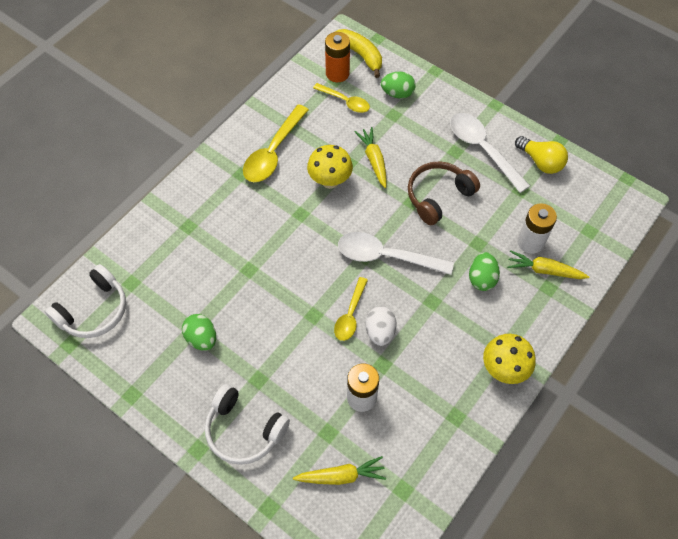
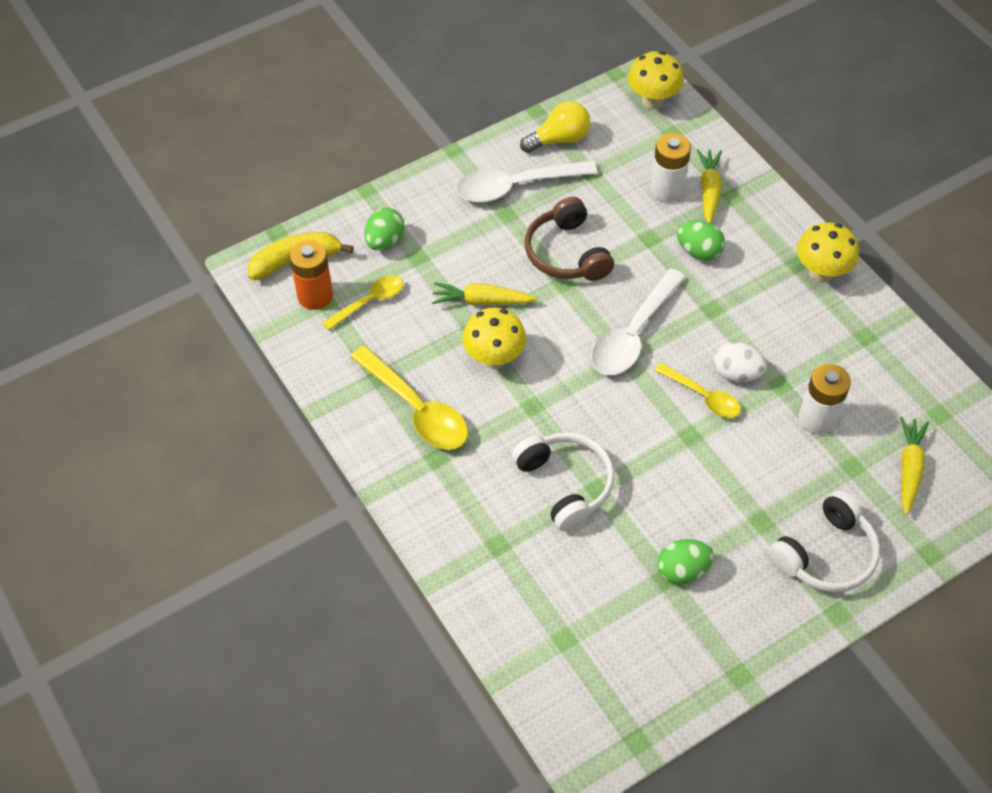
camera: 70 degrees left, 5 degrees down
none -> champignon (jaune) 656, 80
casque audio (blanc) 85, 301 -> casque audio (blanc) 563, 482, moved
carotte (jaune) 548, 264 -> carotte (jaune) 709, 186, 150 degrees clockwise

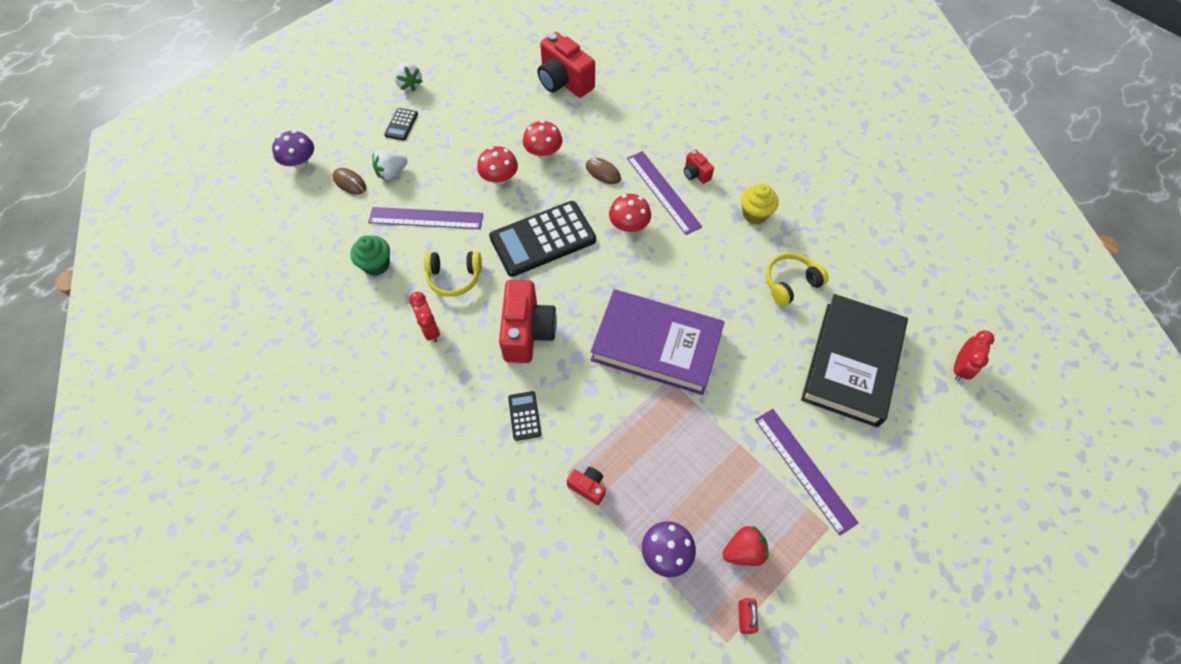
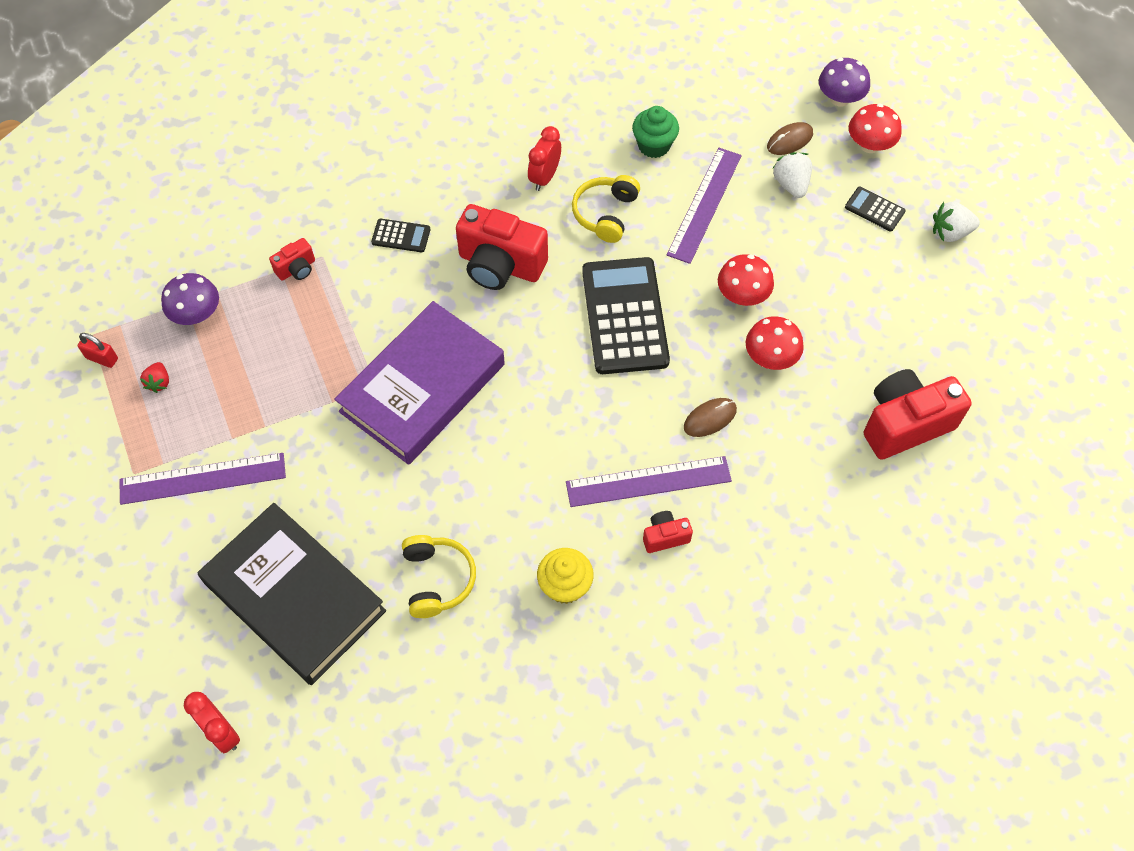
camera: 110 degrees right, 0 degrees up
champignon (rouge) 630, 213 -> champignon (rouge) 875, 128, moved
réveil (rouge) 424, 317 -> réveil (rouge) 544, 158, 60 degrees counterclockwise
fraise (rouge) 745, 545 -> fraise (rouge) 154, 377, x0.65

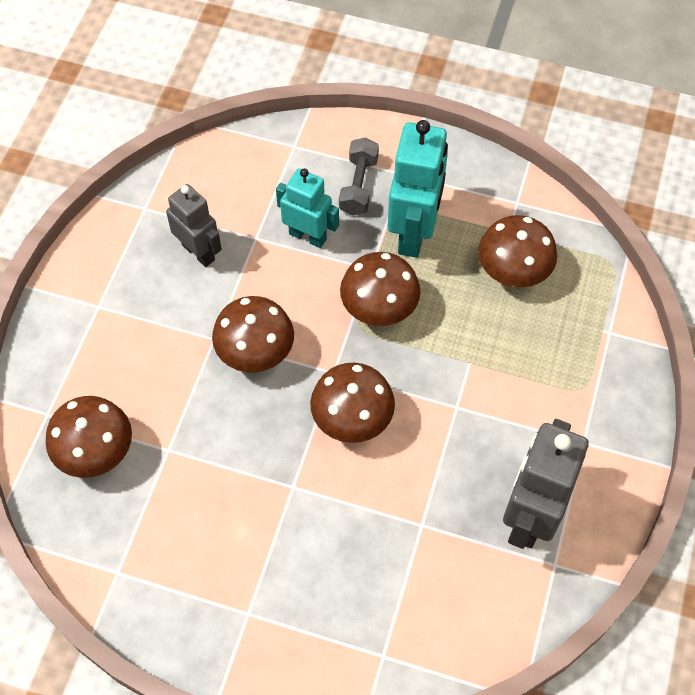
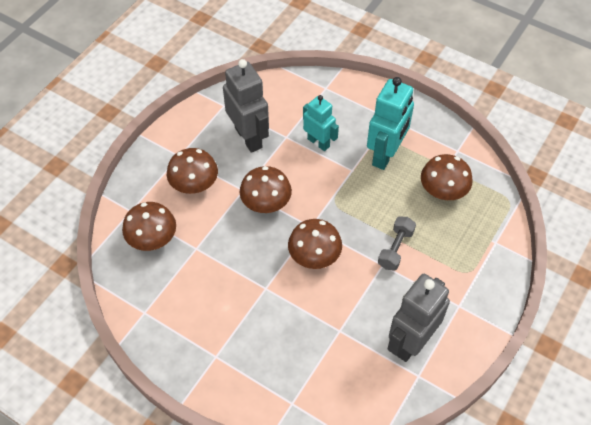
camera: 15 degrees right, 5 degrees down
haltère (gris) 359, 176 -> haltère (gris) 397, 243, moved
champignon (marron) 380, 289 -> champignon (marron) 192, 171, moved
robot (gris) 194, 225 -> robot (gris) 246, 106, x1.57

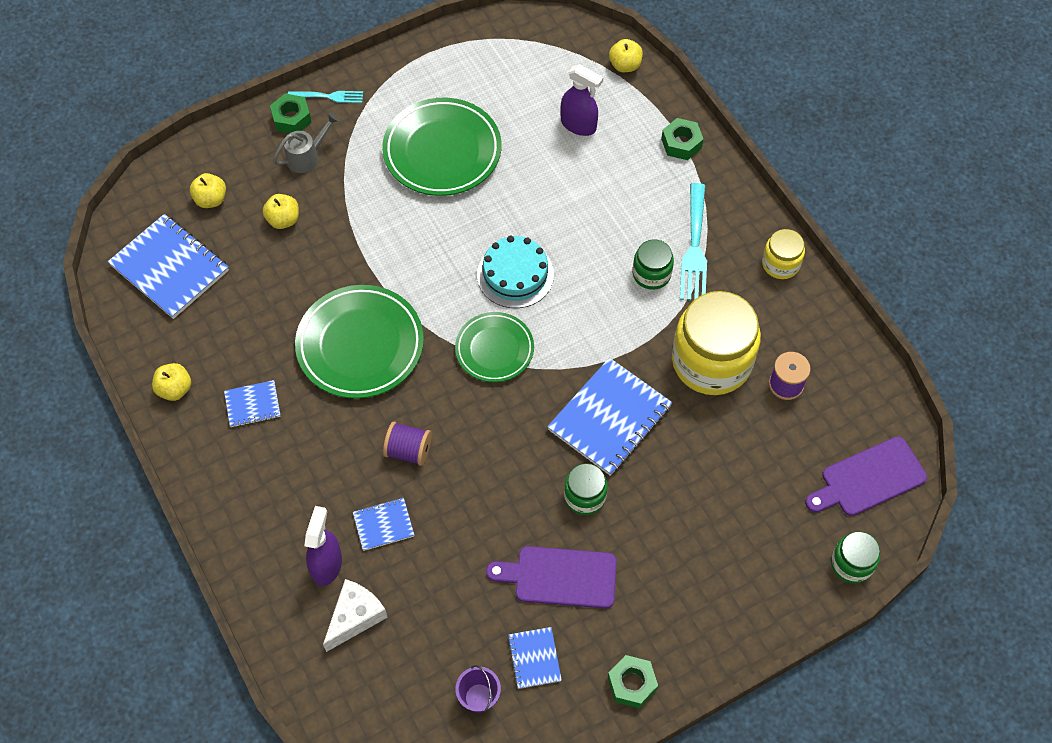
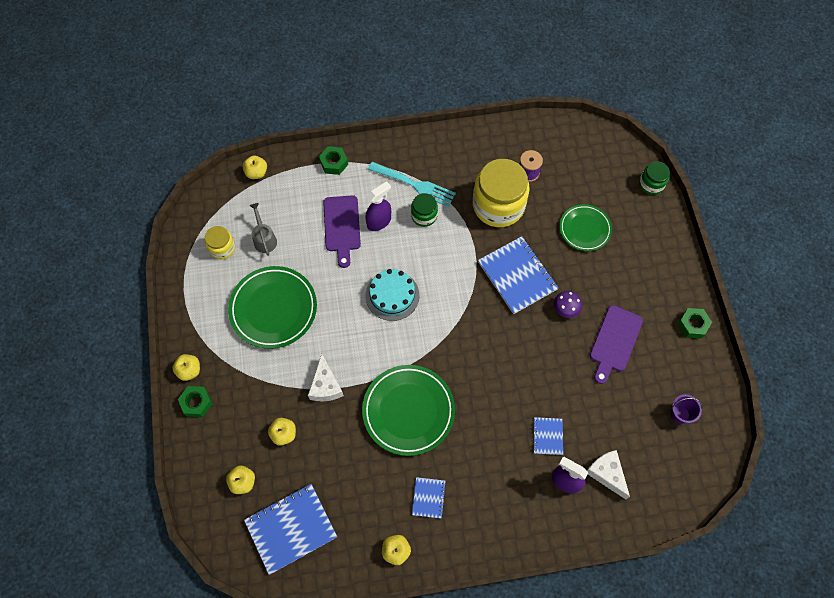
camera: 70 degrees left, 5 degrees up
bobine (violet) 407, 444 -> none
carnet (bleu) 535, 658 -> none
none -> fromage (blanc) 326, 377
arrosoir (gris) 306, 142 -> arrosoir (gris) 263, 229, moved
assiette (vert) 494, 347 -> assiette (vert) 586, 227, moved
vaporisateur (violet) 582, 100 -> vaporisateur (violet) 378, 206, moved
bocal (jaune) 783, 254 -> bocal (jaune) 220, 242, moved
planche à découper (violet) 866, 476 -> planche à découper (violet) 342, 231, moved
fourchette (turquoise) 325, 97 -> pomme (jaune) 186, 367
bocal (vert) 586, 489 -> champignon (violet) 568, 304

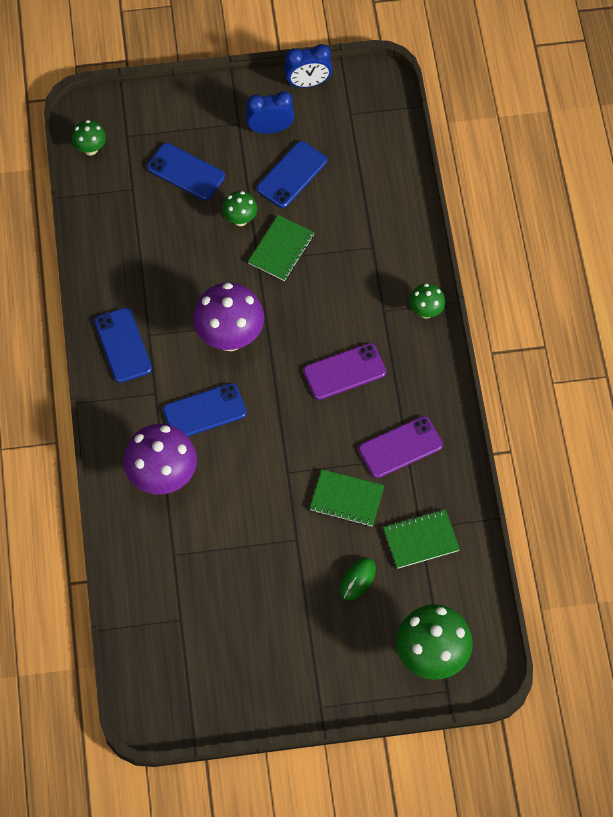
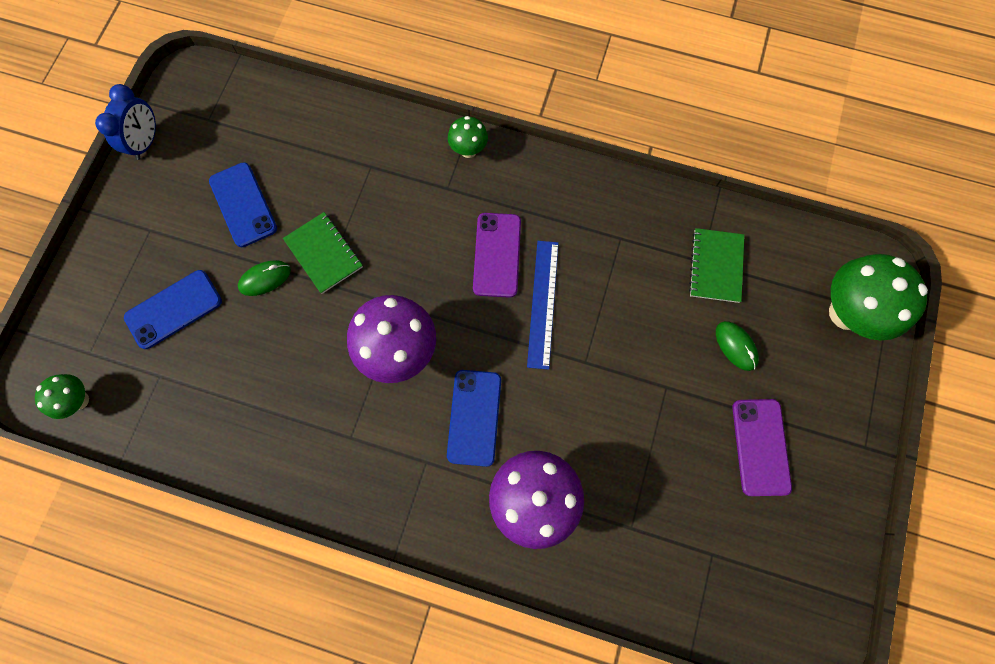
camera: 65 degrees left, 10 degrees up
téléphone (bleu) 123, 345 -> none
réveil (bleu) 270, 112 -> none
carnet (vert) 347, 498 -> none
none -> règle (bleu) 543, 305
téléphone (violet) 401, 447 -> téléphone (violet) 762, 447, moved
champignon (vert) 239, 208 -> souris (vert) 264, 278

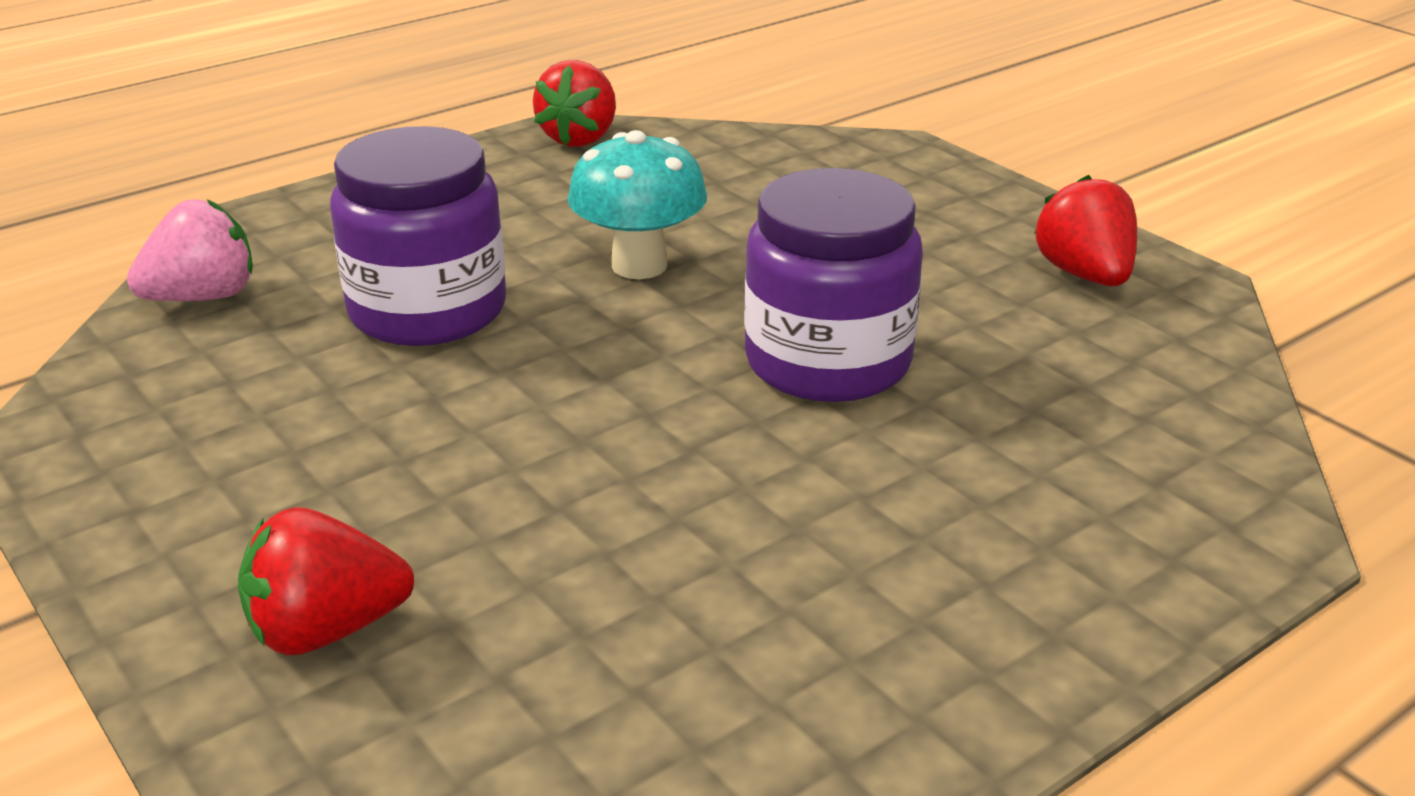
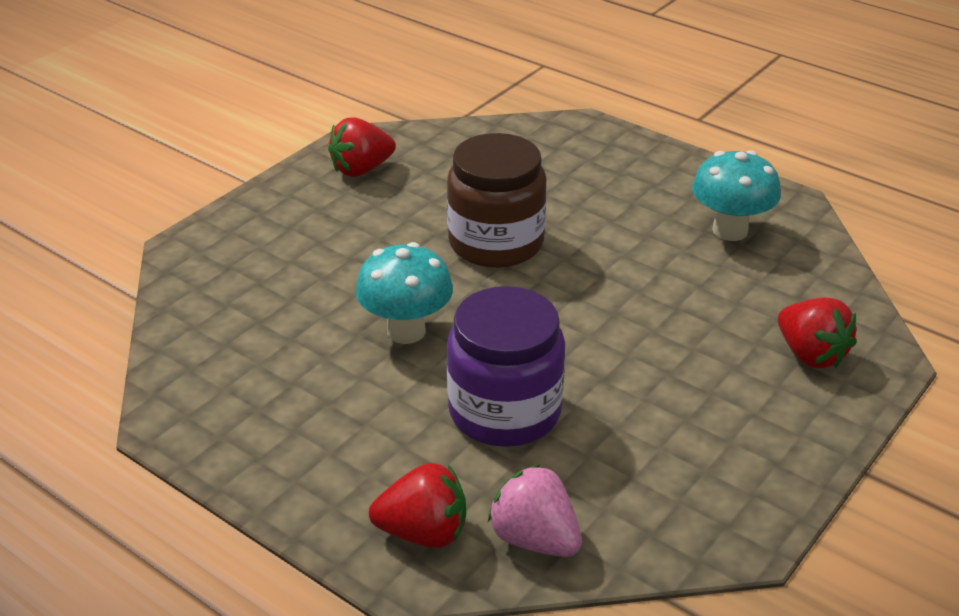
camera: 105 degrees left, 5 degrees up
none -> champignon (turquoise) 736, 195
fraise (rouge) 574, 103 -> fraise (rouge) 417, 505, moved
bocal (violet) 833, 285 -> bocal (marron) 496, 200

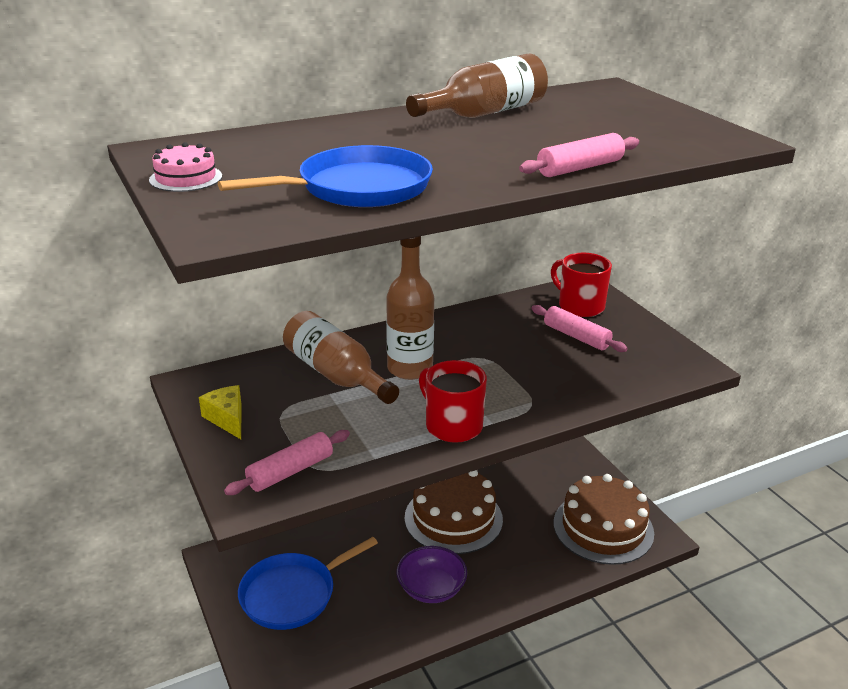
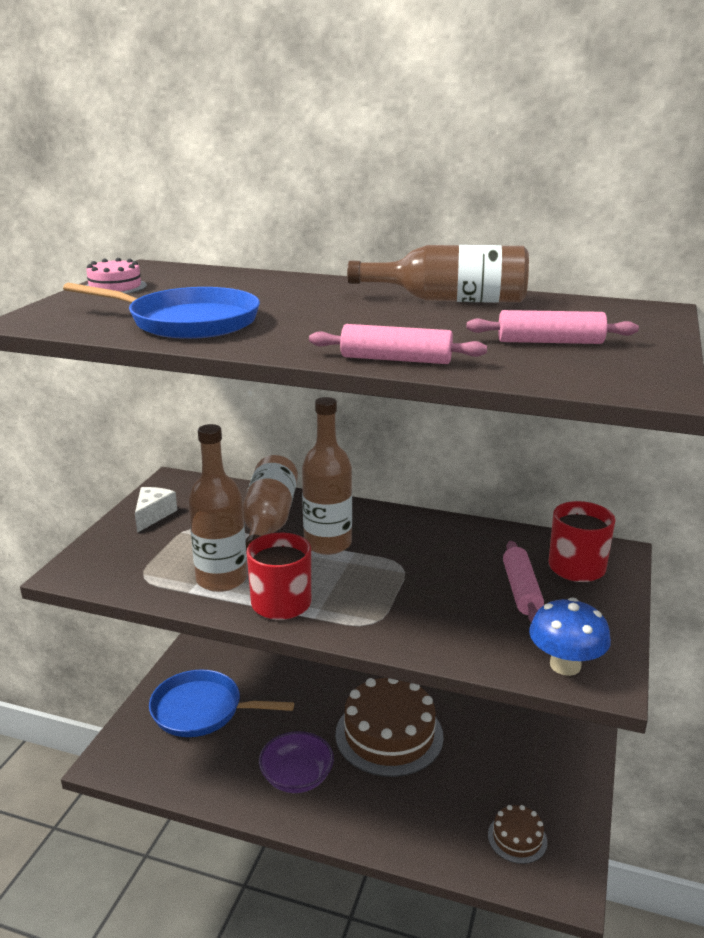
camera: 45 degrees right, 5 degrees down
none -> bouteille (marron) 217, 508
none -> champignon (bleu) 570, 637
rouleau à pâtisserie (rose) 287, 462 -> rouleau à pâtisserie (rose) 552, 327, moved
fromage (jaune) 220, 412 -> fromage (blanc) 156, 510
gâteau (marron) 604, 519 -> gâteau (marron) 517, 834, x0.47

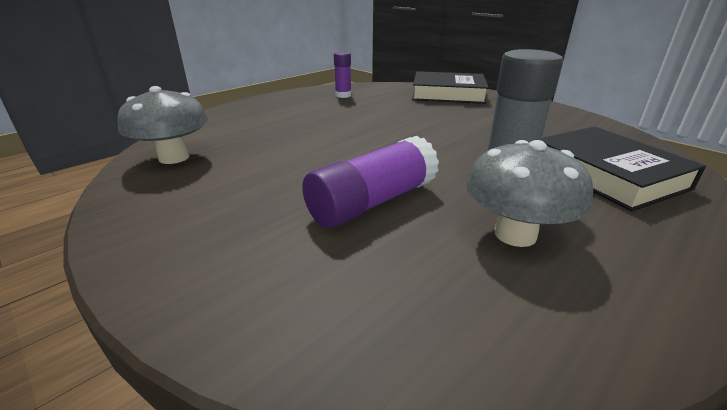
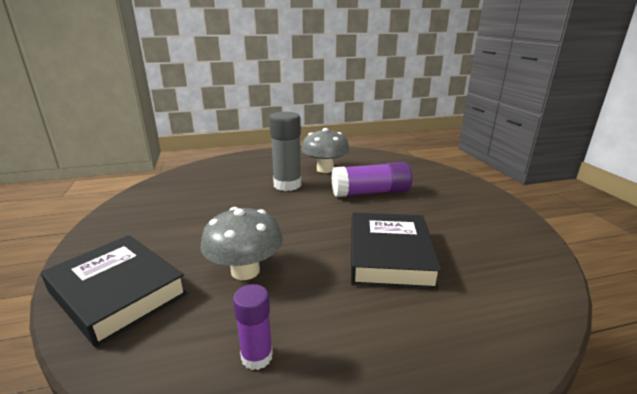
camera: 150 degrees left, 5 degrees down
champignon (gris) 162, 125 -> champignon (gris) 241, 243, moved
livre (noir) 623, 168 -> livre (noir) 396, 251, moved

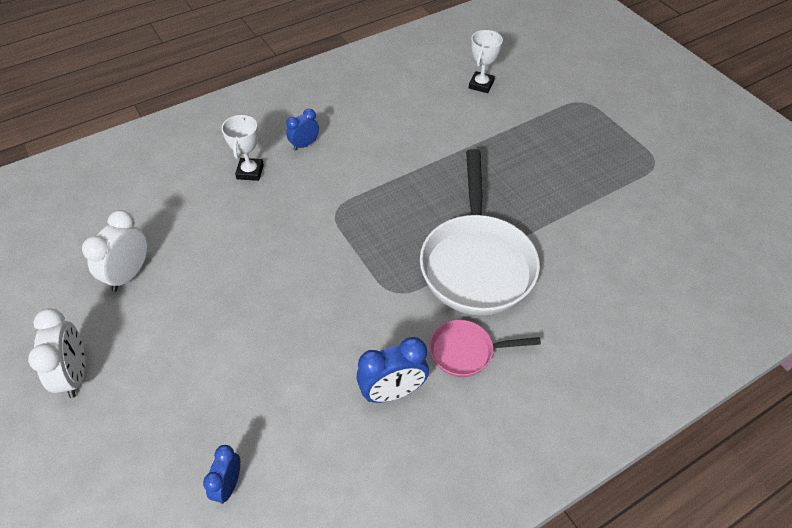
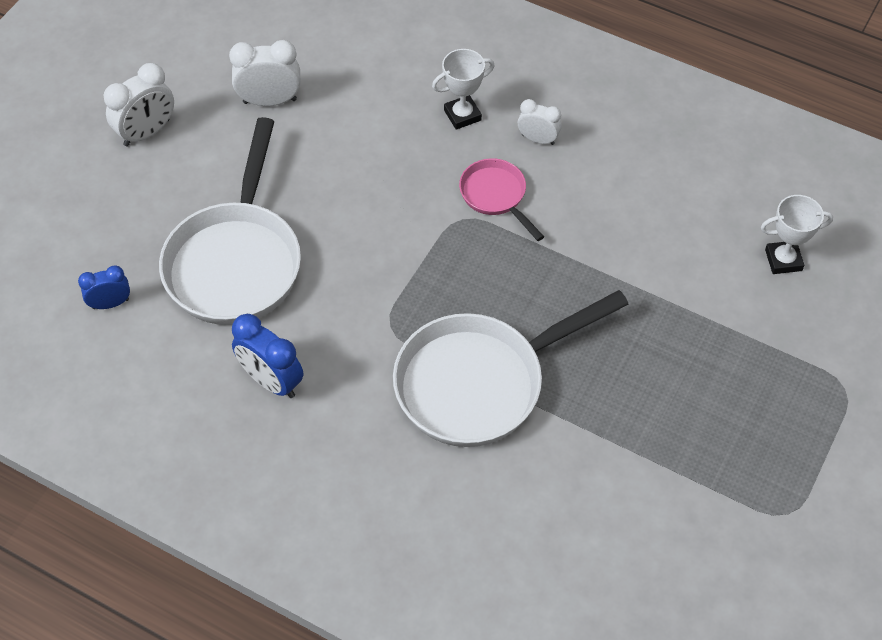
camera: 60 degrees right, 5 degrees up
none -> poêle (blanc) 230, 221
poêle (rose) 485, 348 -> poêle (rose) 501, 199, moved
réveil (bleu) 302, 130 -> réveil (blanc) 540, 122

